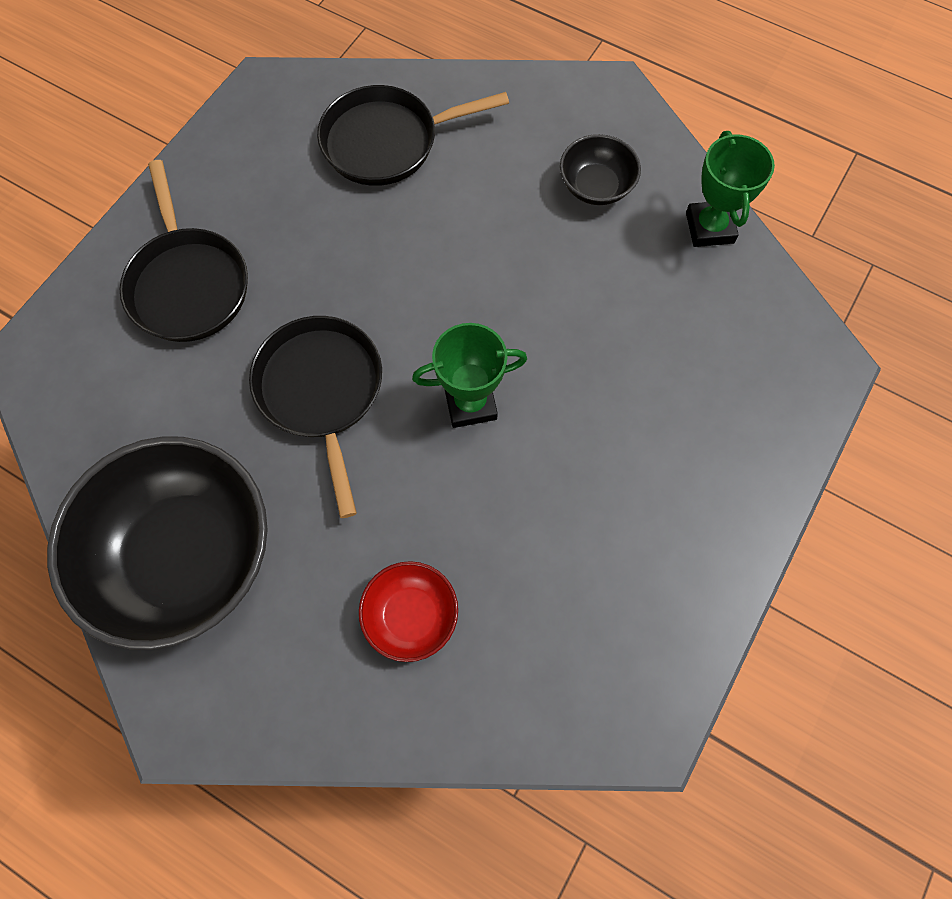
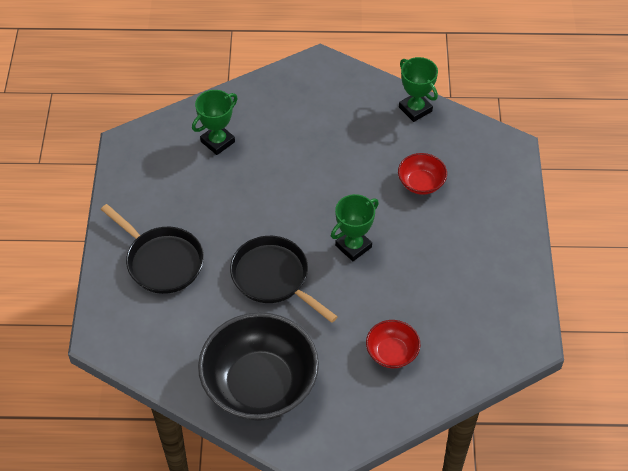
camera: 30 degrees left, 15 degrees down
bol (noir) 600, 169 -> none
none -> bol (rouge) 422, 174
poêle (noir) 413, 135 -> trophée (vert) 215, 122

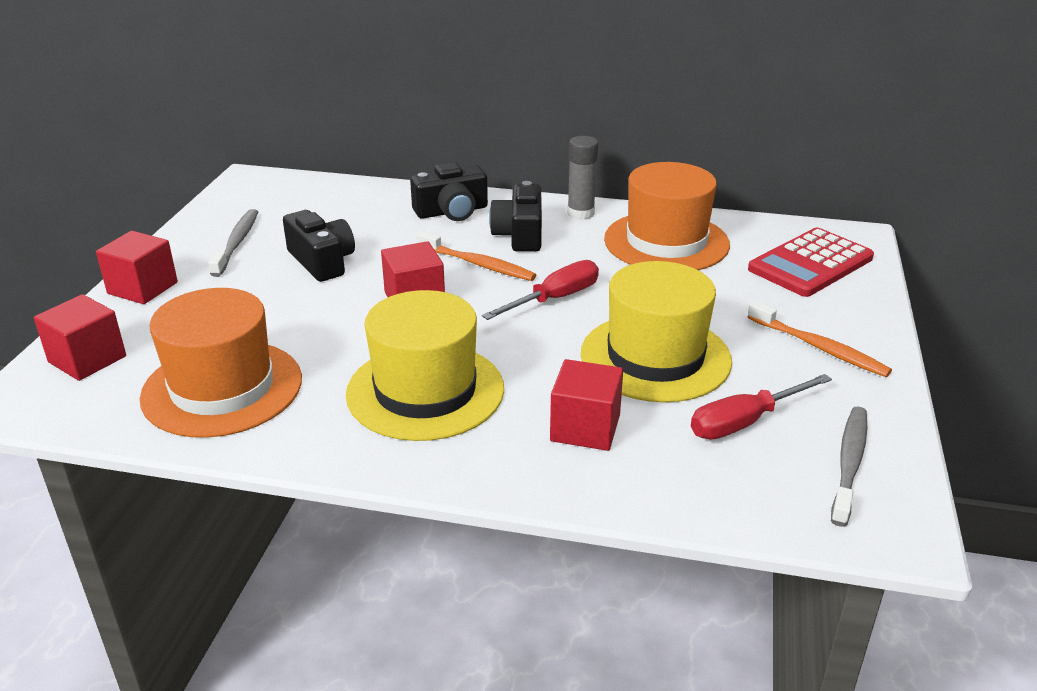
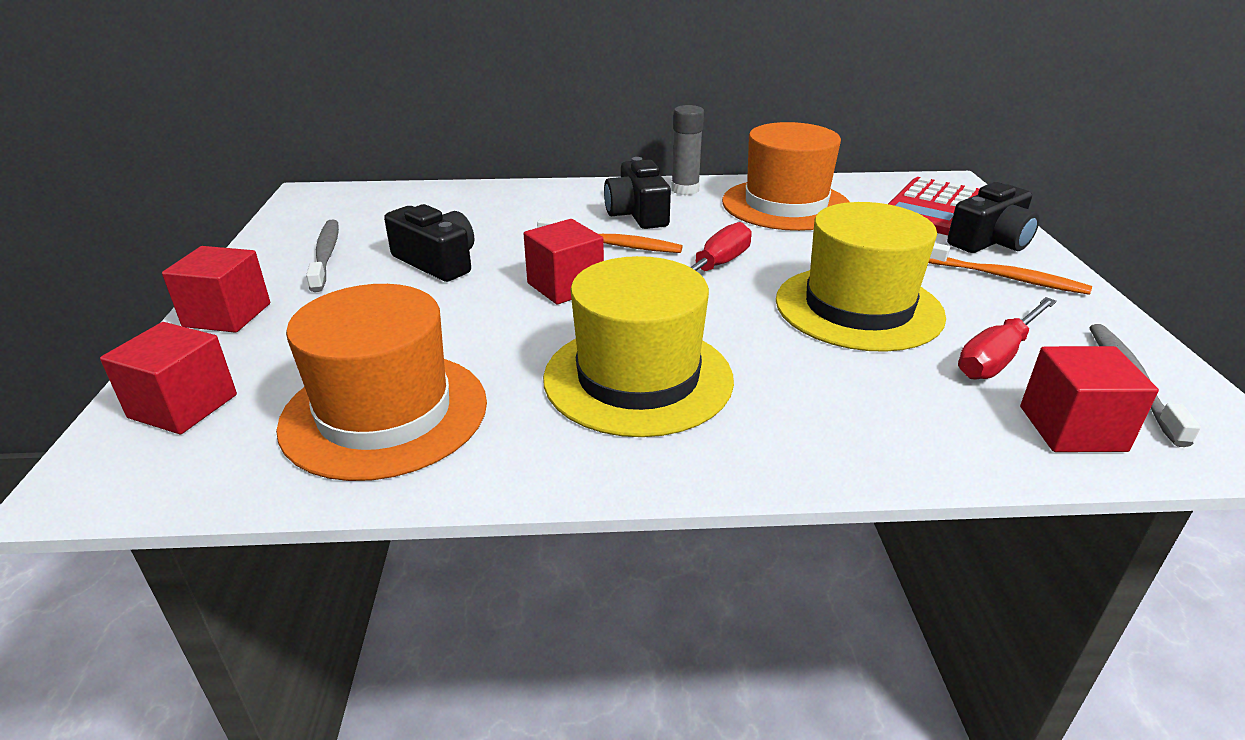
camera: 15 degrees left, 0 degrees up
appareil photo (noir) 449, 191 -> appareil photo (noir) 993, 217, moved
cube (rouge) 586, 405 -> cube (rouge) 1089, 399, moved

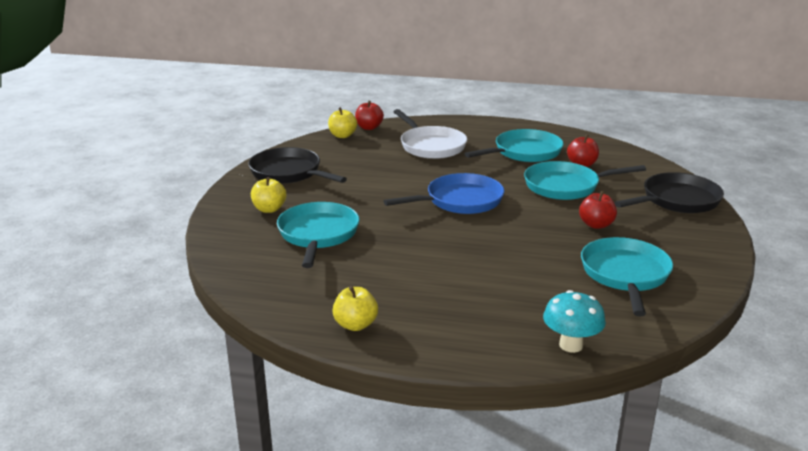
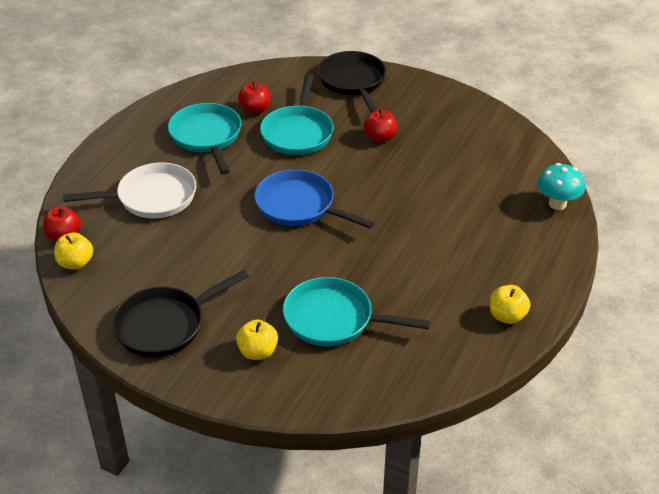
camera: 75 degrees left, 15 degrees up
poêle (turquoise) 627, 276 -> none
poêle (bleu) 444, 193 -> poêle (bleu) 314, 199, 45 degrees counterclockwise

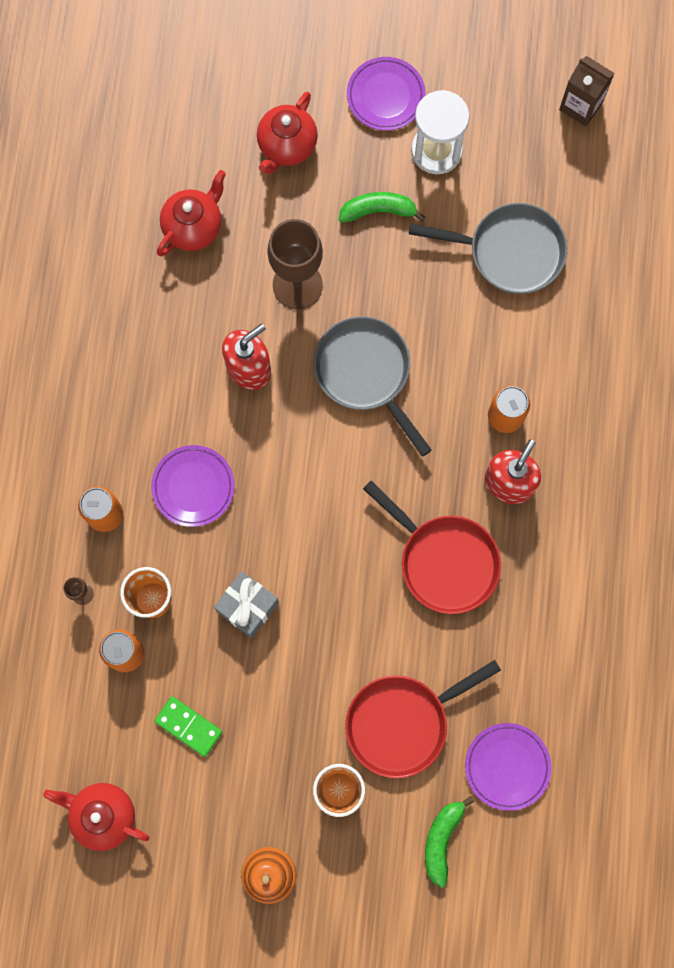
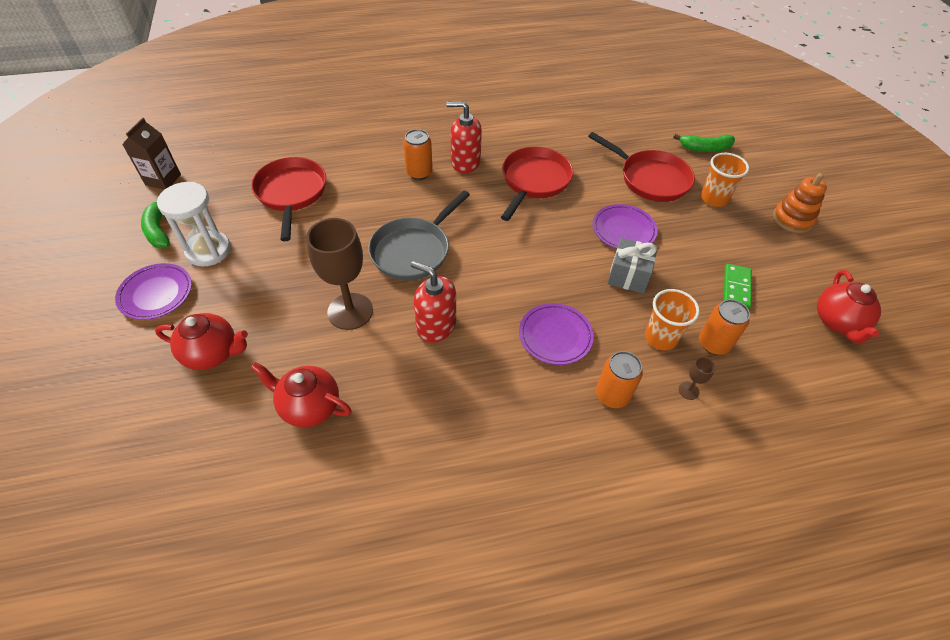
camera: 110 degrees left, 25 degrees down
banane (vert) 382, 207 -> banane (vert) 155, 225, moved
assiette (violet) 508, 767 -> assiette (violet) 625, 226, moved
poêle (gris) 488, 248 -> poêle (rouge) 288, 199

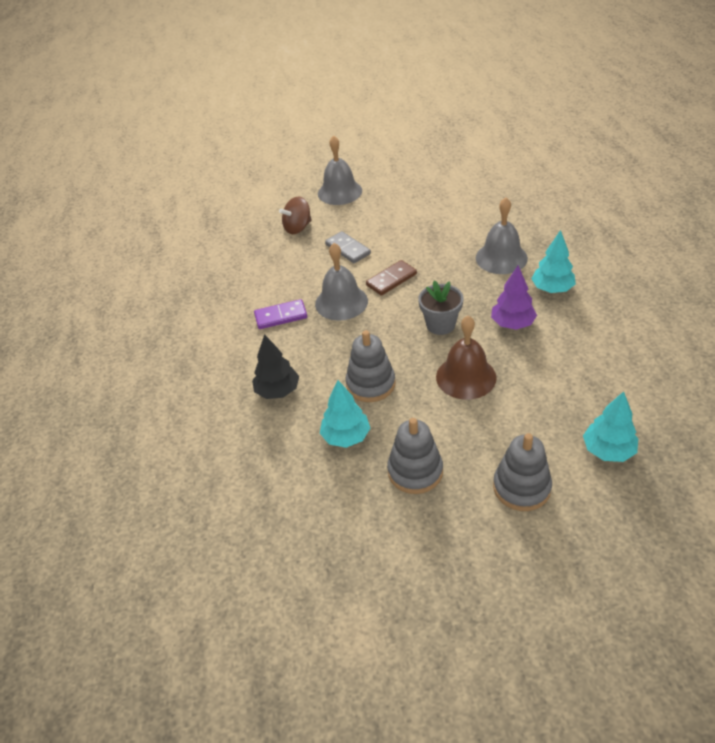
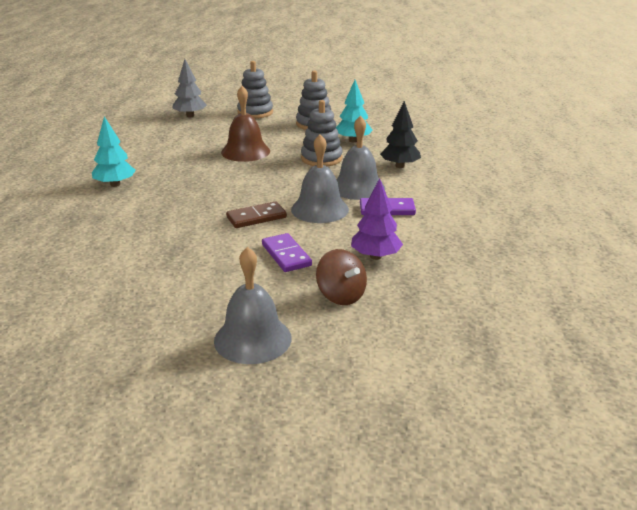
camera: 170 degrees left, 15 degrees down
pot de fleurs (gris) 440, 307 -> none
cloche (gris) 502, 235 -> cloche (gris) 360, 157, moved
arbre (violet) 514, 297 -> arbre (violet) 377, 219, moved
domino (gris) 348, 247 -> domino (violet) 287, 252
arbre (turquoise) 610, 426 -> arbre (gris) 189, 88
toupie (marron) 295, 215 -> toupie (marron) 341, 277, 75 degrees clockwise

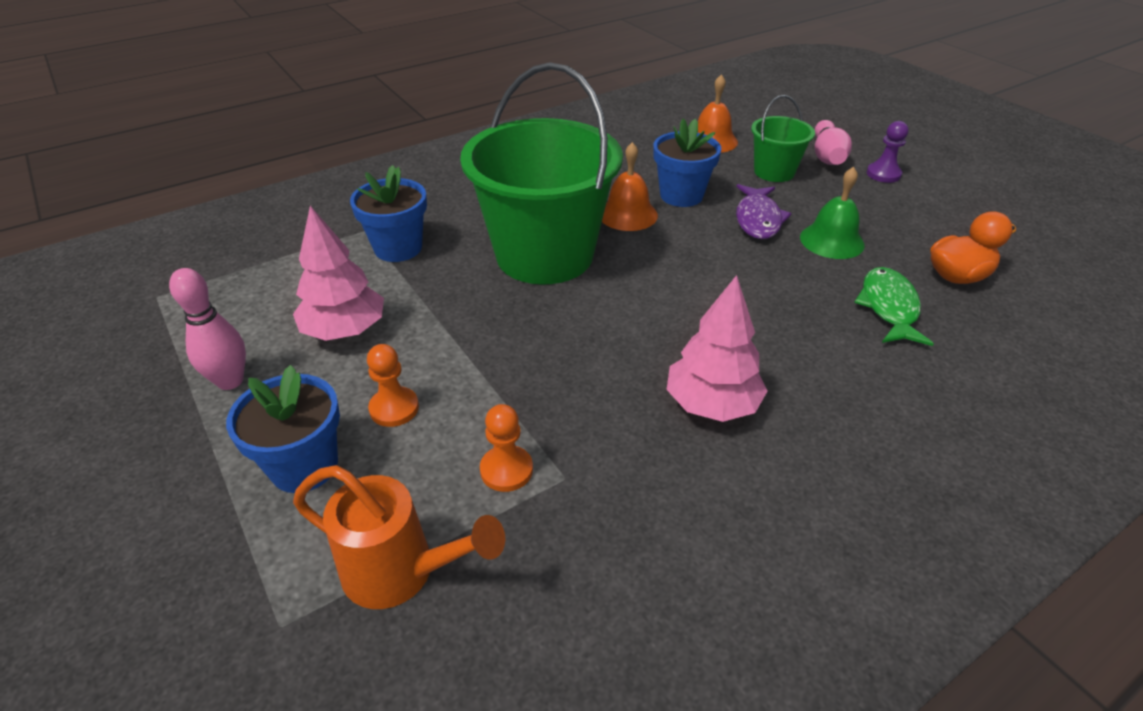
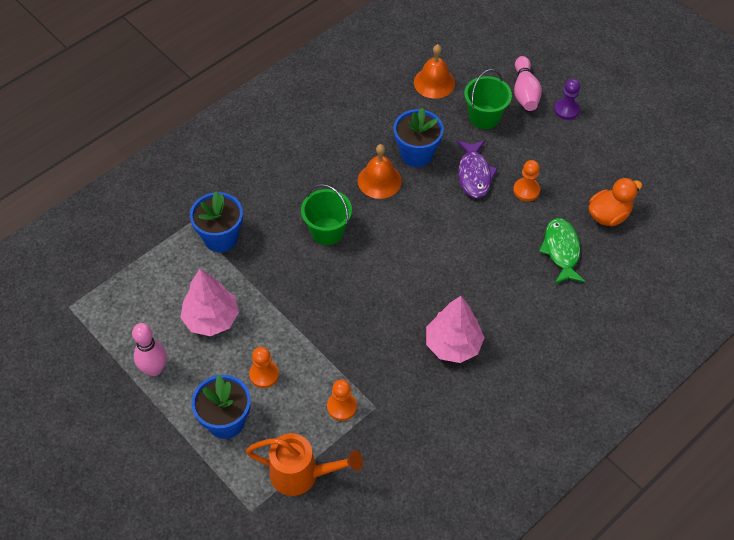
camera: 10 degrees left, 15 degrees up
cloche (vert) 832, 213 -> pion (orange) 526, 180
seau (vert) 541, 173 -> seau (vert) 326, 214, x0.48

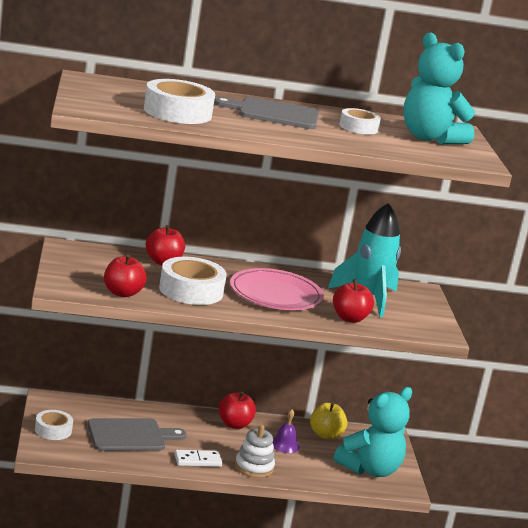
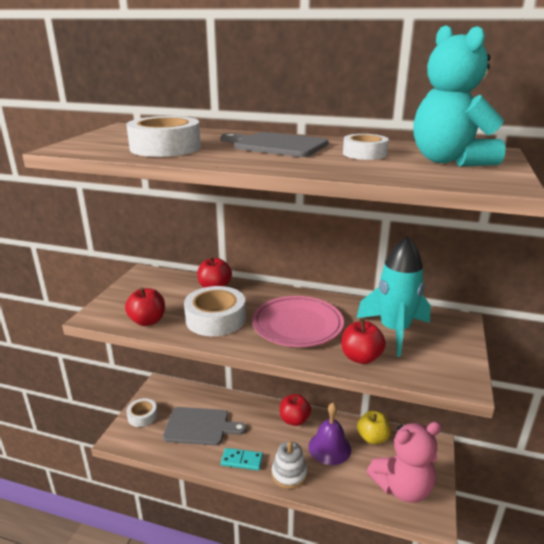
camera: 25 degrees right, 5 degrees up
domino (blanc) 198, 458 -> domino (turquoise) 242, 459
ours en peluche (turquoise) 373, 432 -> ours en peluche (rose) 404, 462
cloche (violet) 286, 431 -> cloche (violet) 329, 434, x1.62

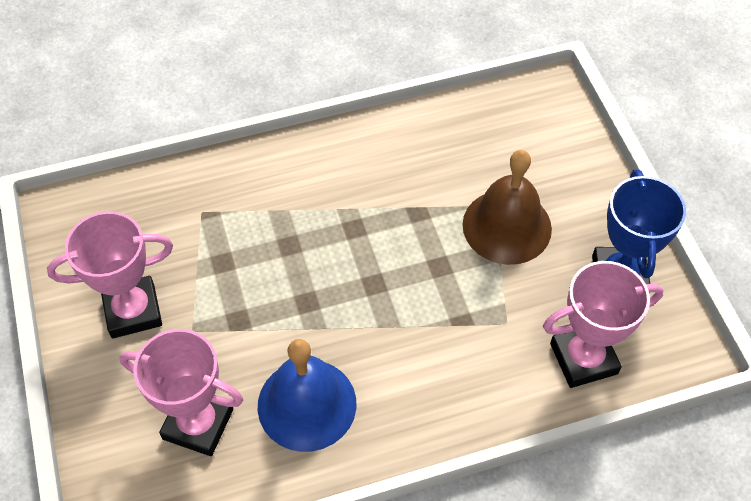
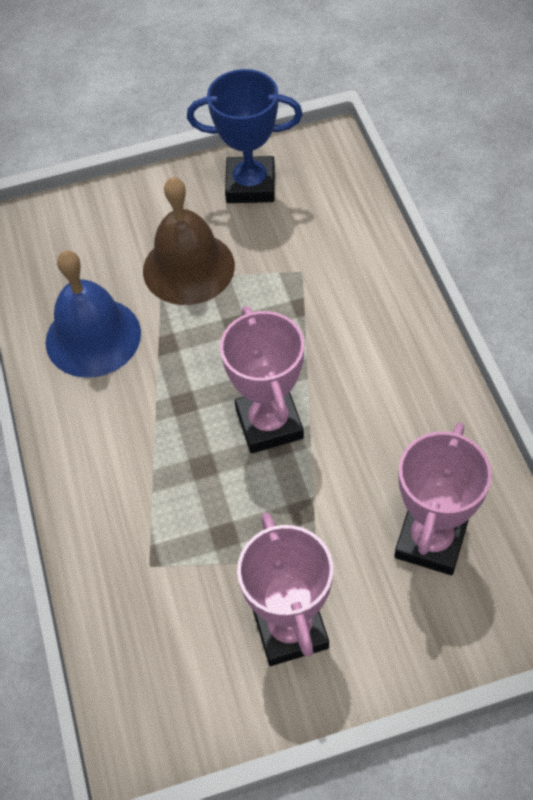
camera: 85 degrees left, 0 degrees up
cloche (bleu) 307, 395 -> cloche (bleu) 93, 314, moved
trophée (rose) 603, 324 -> trophée (rose) 262, 379, moved

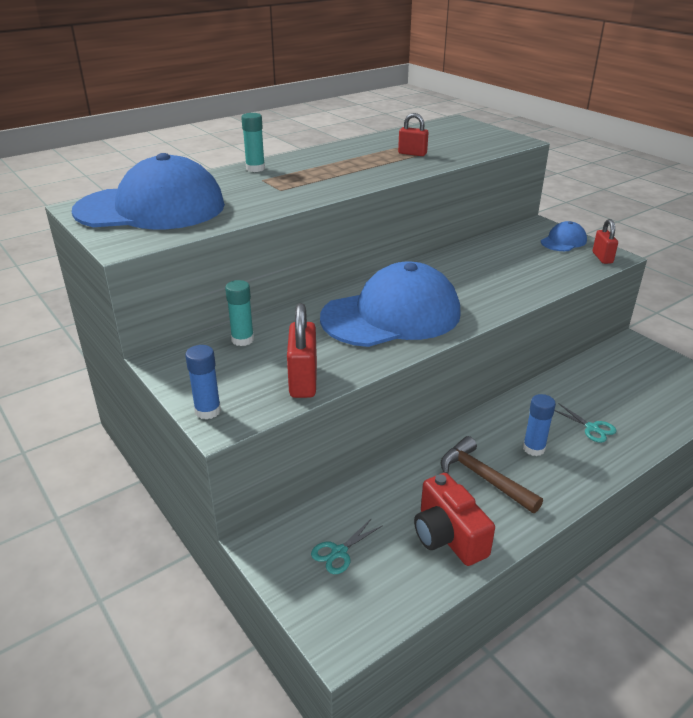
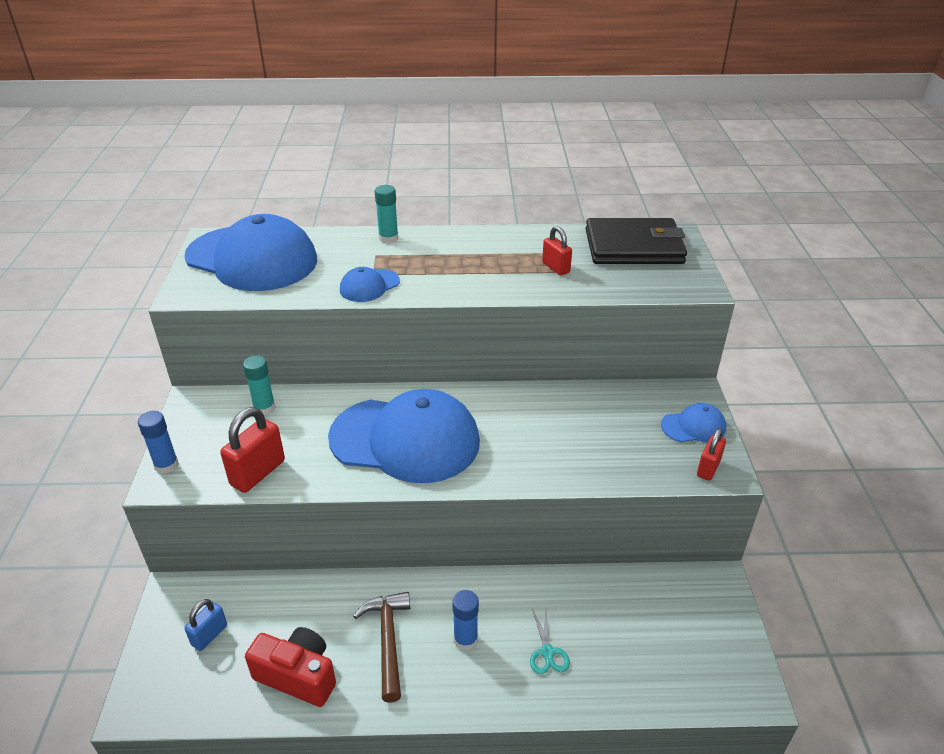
camera: 35 degrees right, 5 degrees up
none -> casquette (bleu) 370, 284
none -> portefeuille (noir) 636, 241
ciseaux (turquoise) 347, 546 -> cadenas (bleu) 205, 625
appareil photo (rouge) 454, 519 -> appareil photo (rouge) 290, 667, 105 degrees clockwise

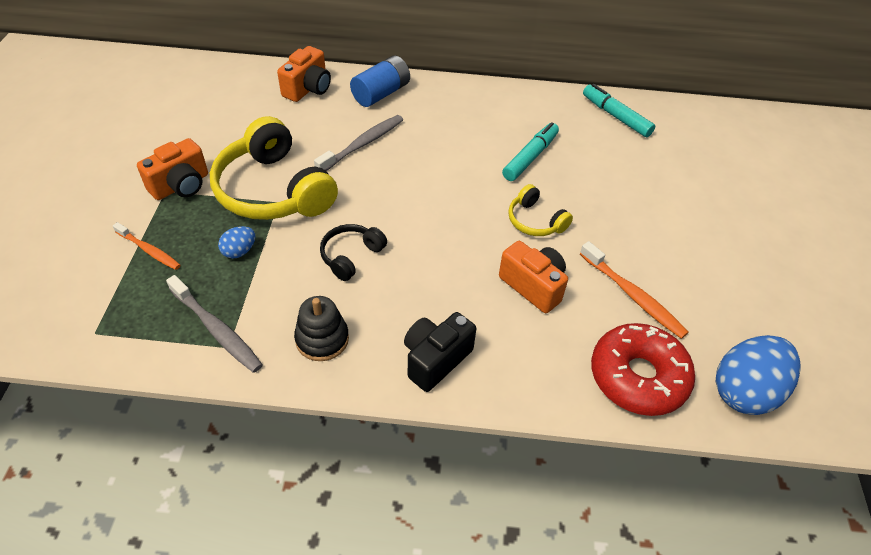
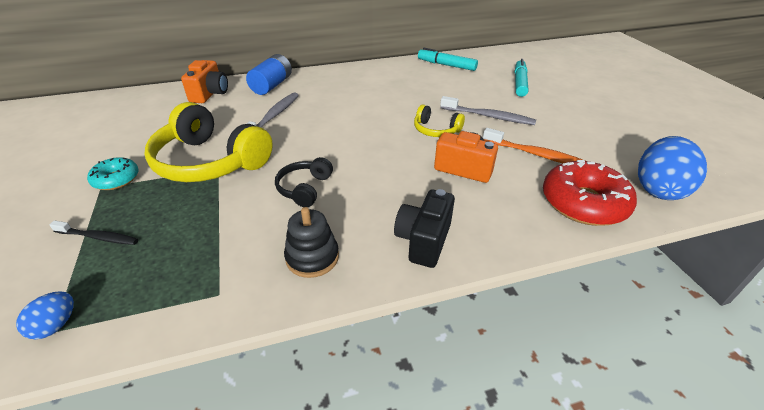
camera: 20 degrees left, 10 degrees down
brosse à dents (gris) 214, 324 -> brosse à dents (gris) 488, 110, moved
œuf (bleu) 237, 242 -> œuf (bleu) 45, 315, moved
feutre (turquoise) 530, 151 -> feutre (turquoise) 521, 78, moved
appareil photo (orange) 172, 169 -> beignet (turquoise) 113, 173
brosse à dents (orange) 147, 246 -> brosse à dents (noir) 94, 233

